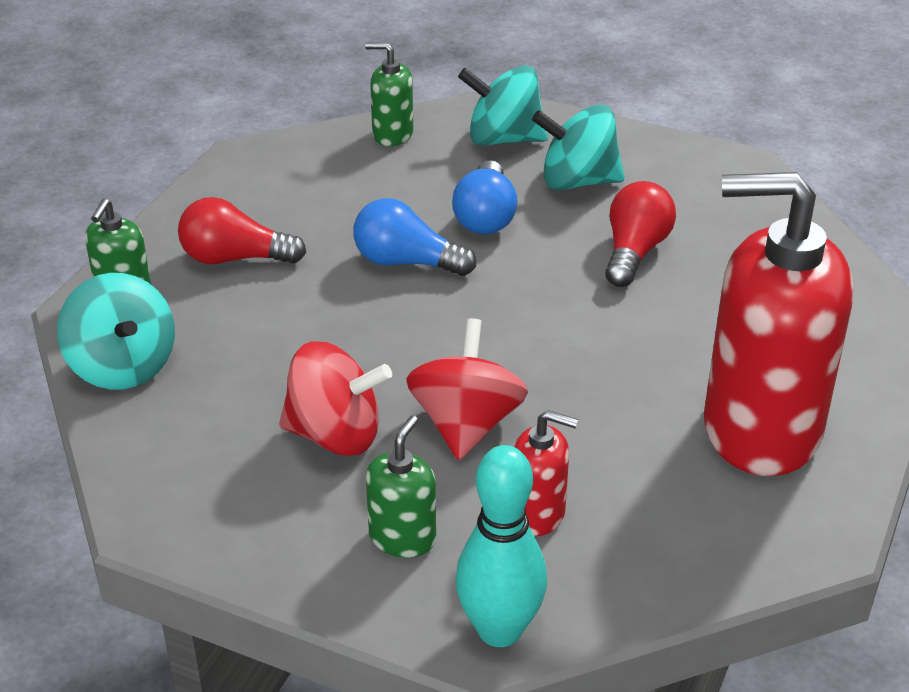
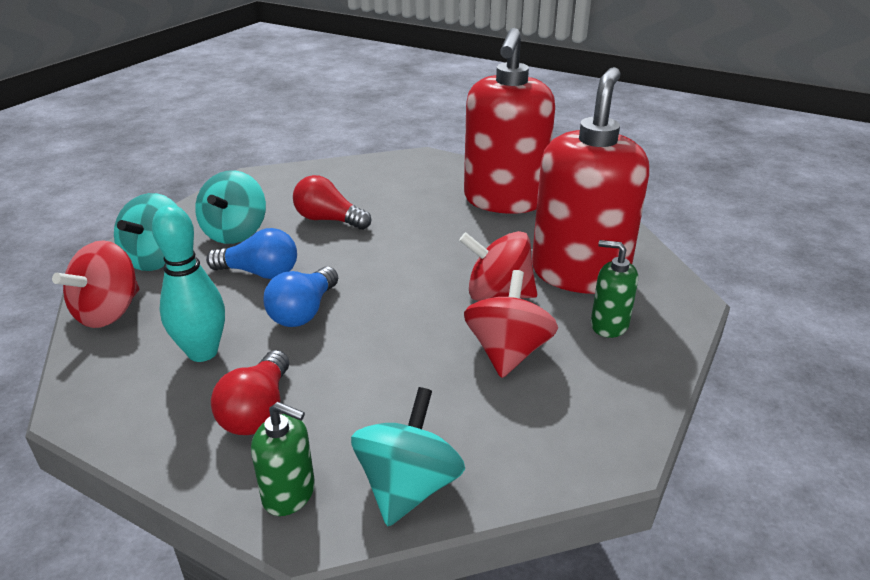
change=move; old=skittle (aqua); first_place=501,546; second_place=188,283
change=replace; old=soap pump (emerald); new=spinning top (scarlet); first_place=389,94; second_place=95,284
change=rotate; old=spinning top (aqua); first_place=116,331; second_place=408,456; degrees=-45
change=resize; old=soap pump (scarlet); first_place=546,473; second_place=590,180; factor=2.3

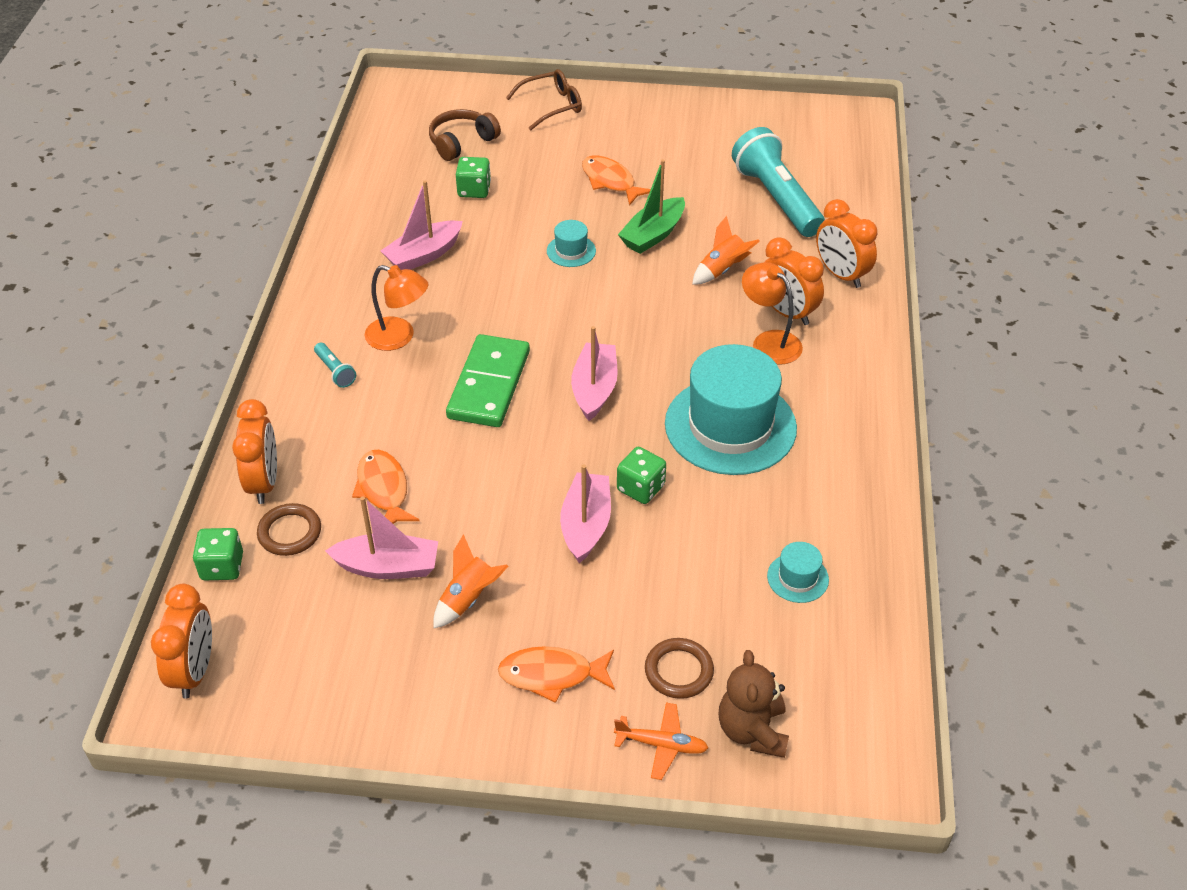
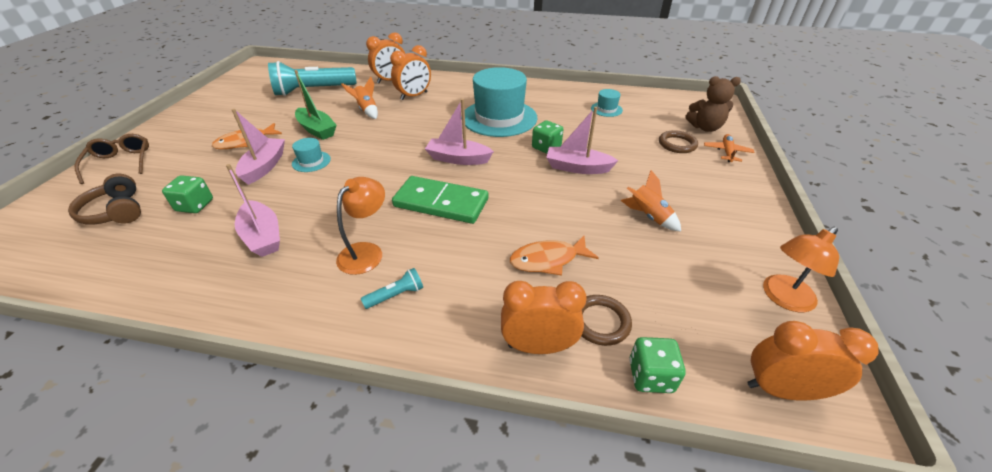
change=delete; old=fish (orange-coloured); first_place=556,674
change=move; old=sailboat (pink); first_place=381,537; second_place=258,147
change=move; old=desk lamp (orange-coloured); first_place=772,313; second_place=801,269

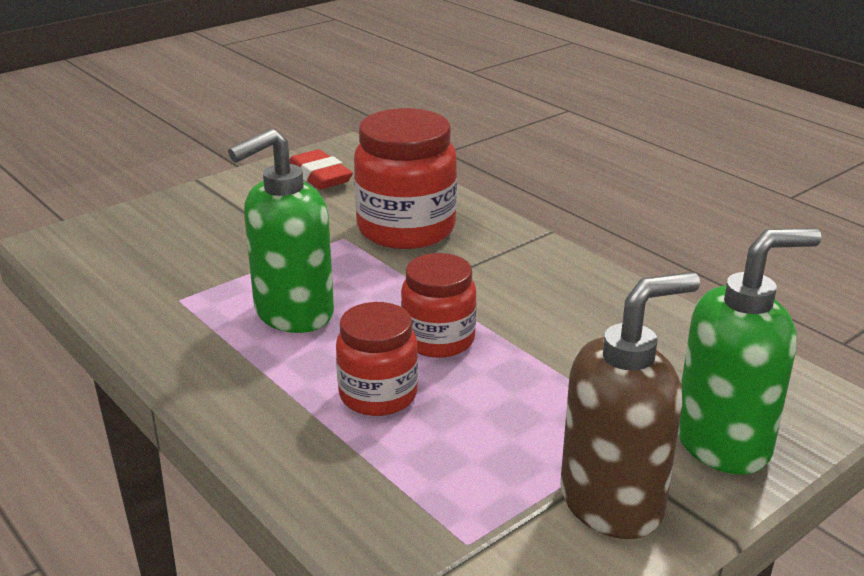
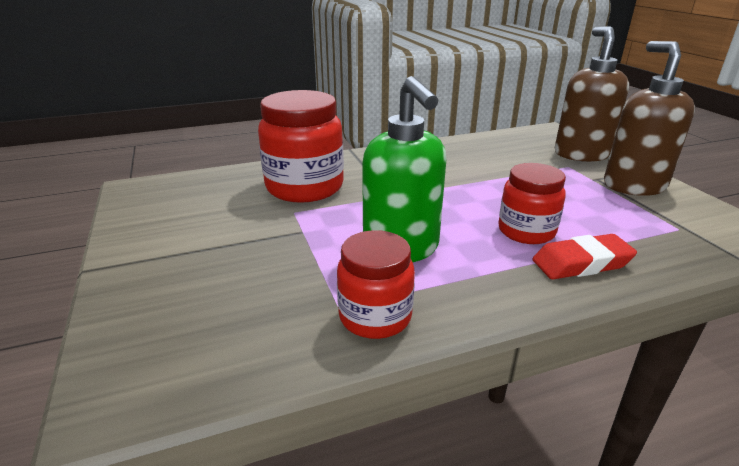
change=move; old=pencil eraser (scarlet); first_place=321,169; second_place=584,256
change=move; old=jam jar (scarlet); first_place=439,305; second_place=376,284
change=recolor; old=soap pump (emerald); new=soap pump (russet); first_place=750,351; second_place=592,94

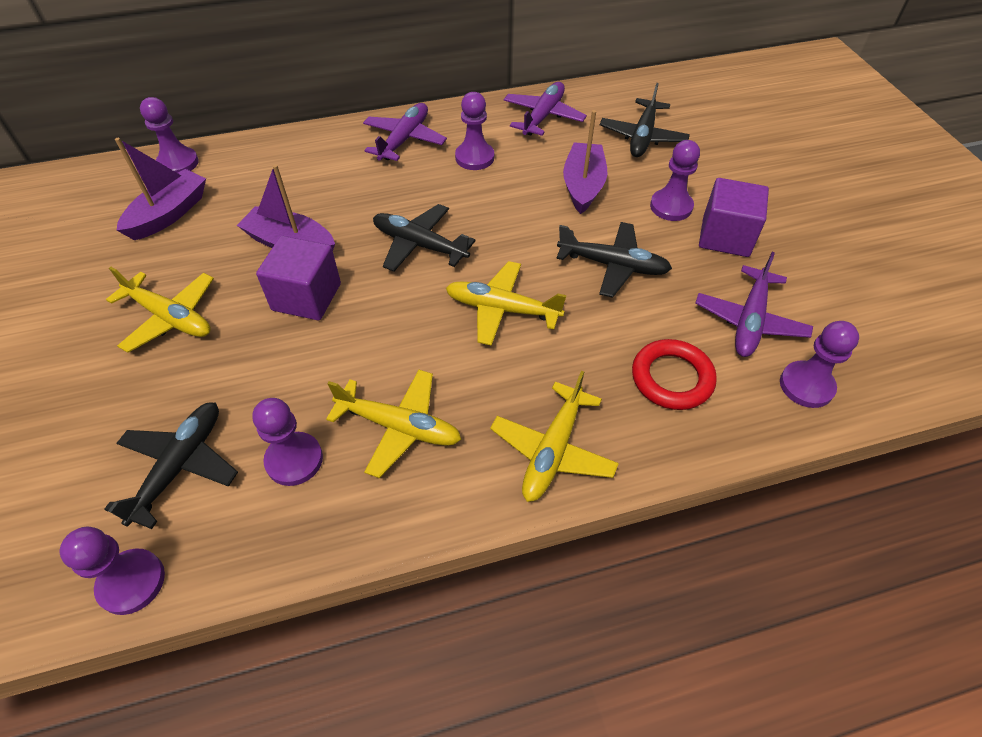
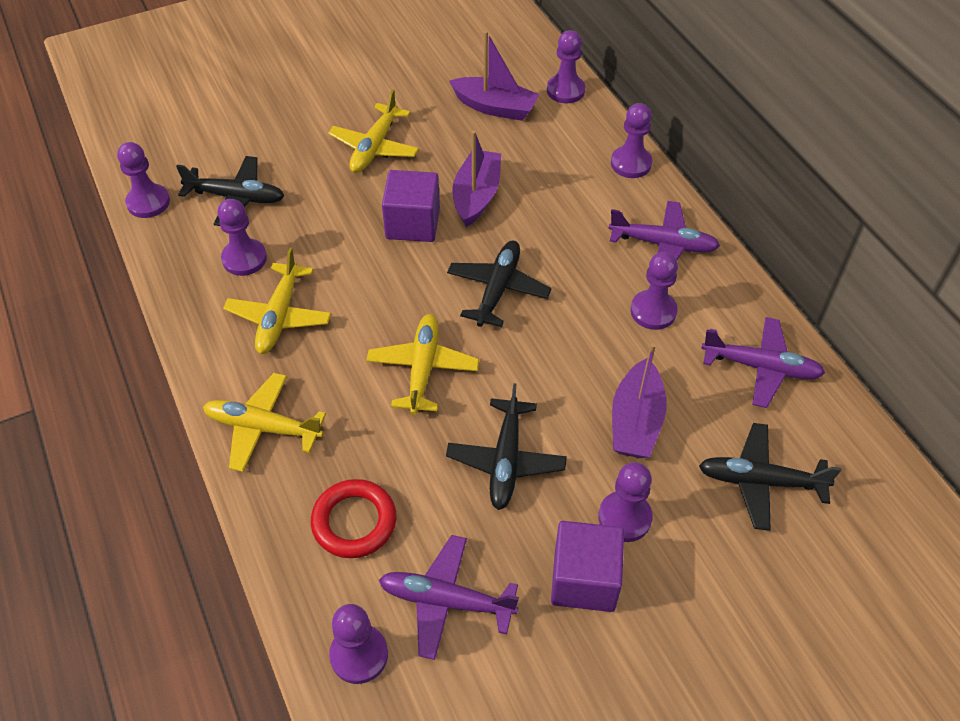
change=insert; new=chess pawn (violet); second_place=631,140
change=rotate; old=sailboat (violet); first_place=585,162; second_place=639,400; degrees=105

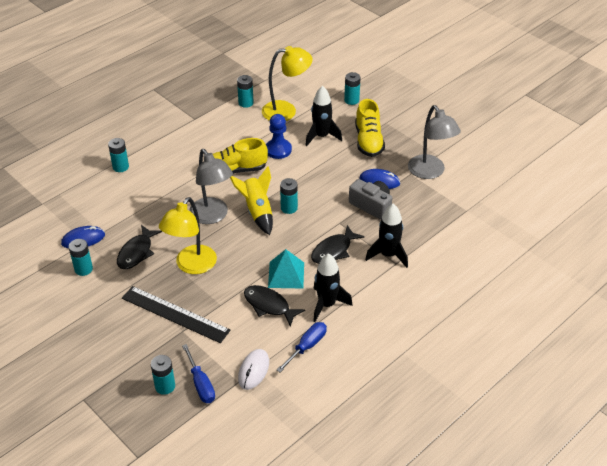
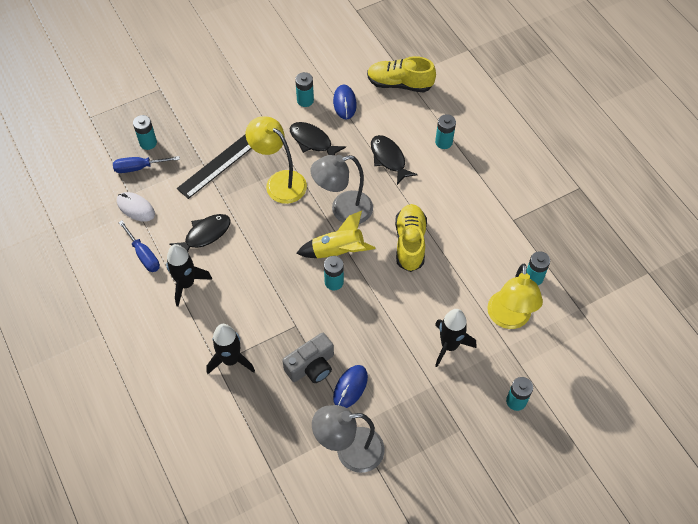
change=delete; old=chess pawn (cobalt); first_place=279,136
change=delete; old=pyramid (aqua); first_place=286,269
change=move; old=fish (jet-black); first_place=338,244; second_place=394,160
change=move; old=lace-up shoe (yellow); first_place=370,128; second_place=401,74

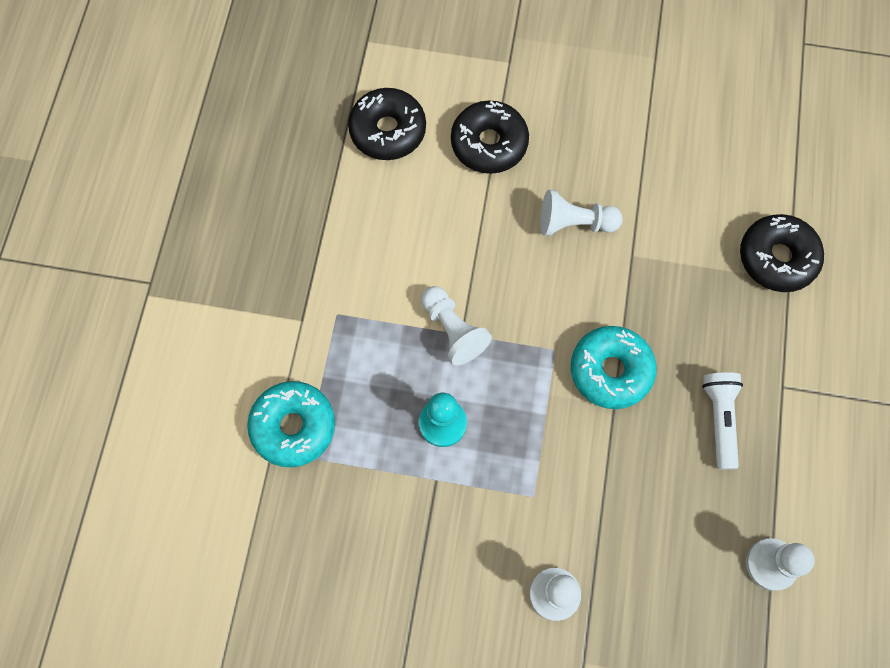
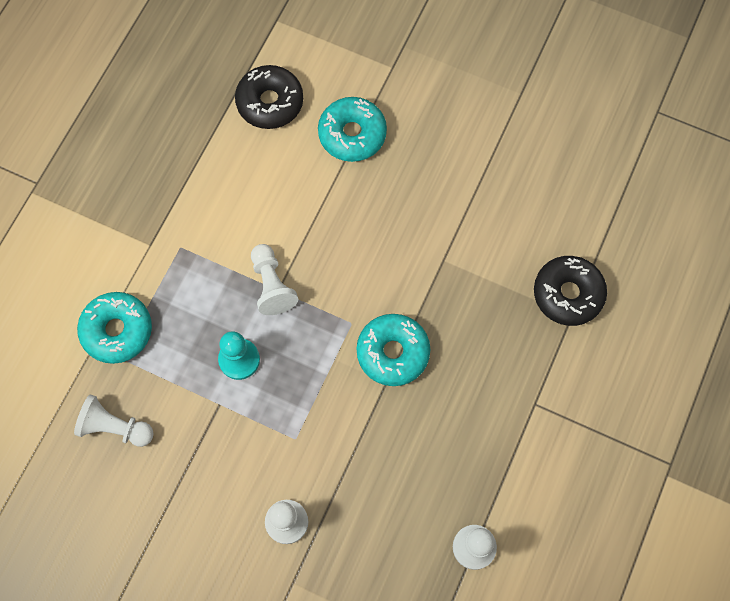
change=delete; old=flashlight (white); first_place=722,421
change=move; old=chess pawn (white); first_place=581,213; second_place=114,420
change=recolor; old=donut (jet-black); new=donut (aqua); first_place=490,137; second_place=352,129

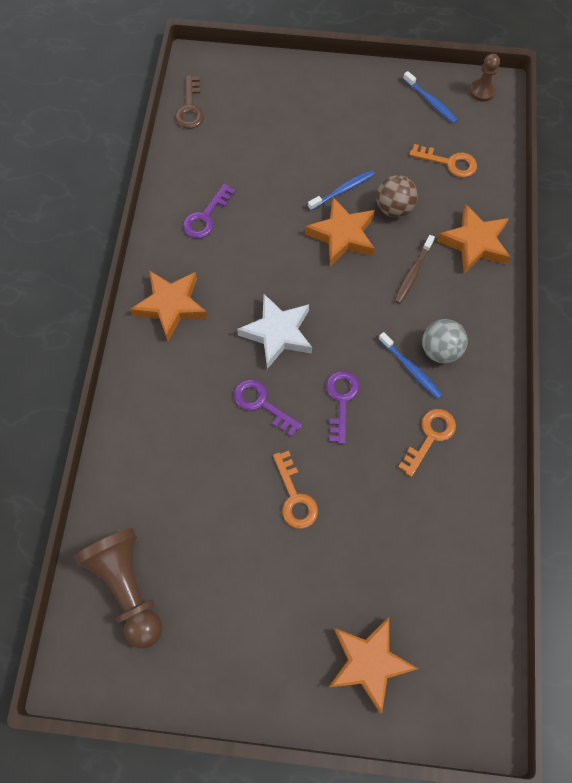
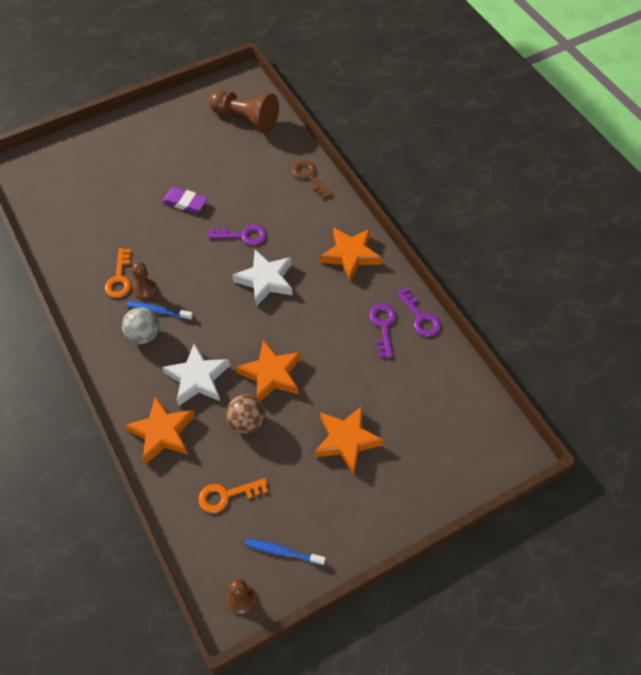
change=delete; old=toothbrush (cobalt); first_place=341,190
change=insert; new=chess pawn (russet); second_place=145,281
change=move; old=door key (russet); first_place=189,102; second_place=312,179
change=move; old=door key (violet); first_place=343,407; second_place=419,312
change=move; old=star shape (orange-coloured); first_place=373,666; second_place=349,440
change=replace; old=door key (orange-coloured); new=pencil eraser (violet); first_place=295,490; second_place=185,200
change=replace; old=toothbrush (russet); new=star shape (white); first_place=415,269; second_place=196,374

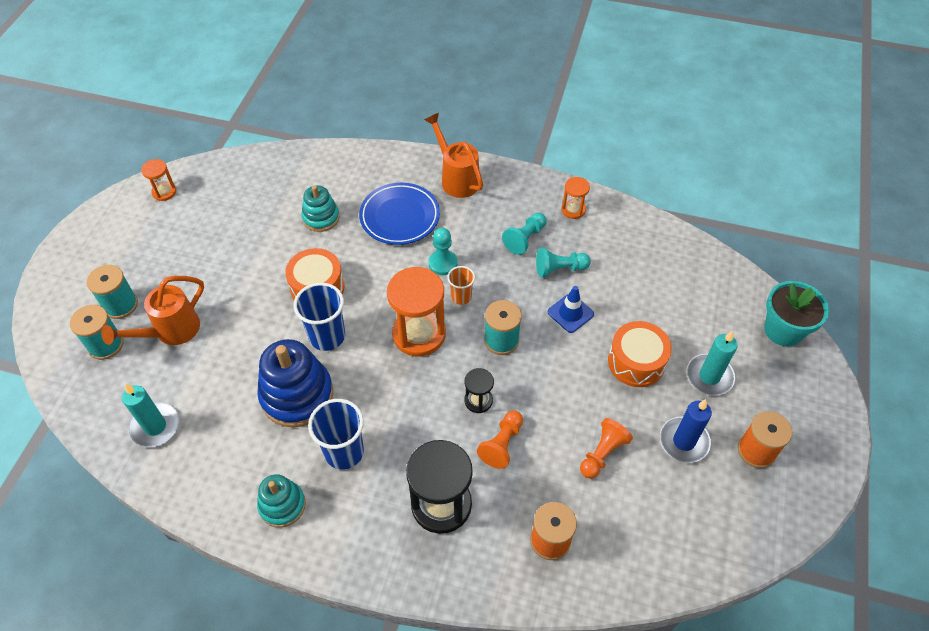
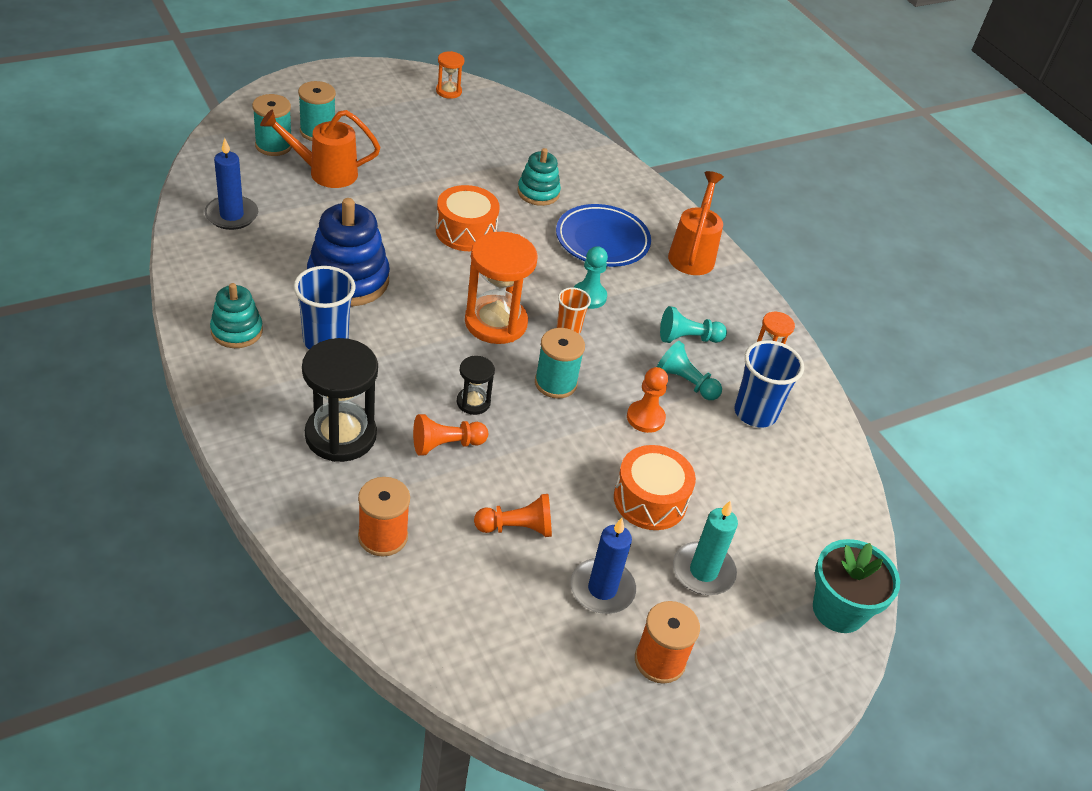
change=move; old=cup (cobalt); first_place=319,316; second_place=769,383
change=replace; old=safety cone (cobalt); new=chess pawn (orange-coloured); first_place=571,309; second_place=647,400
change=recolor; old=pillar candle (aqua); new=pillar candle (cobalt); first_place=150,415; second_place=231,184

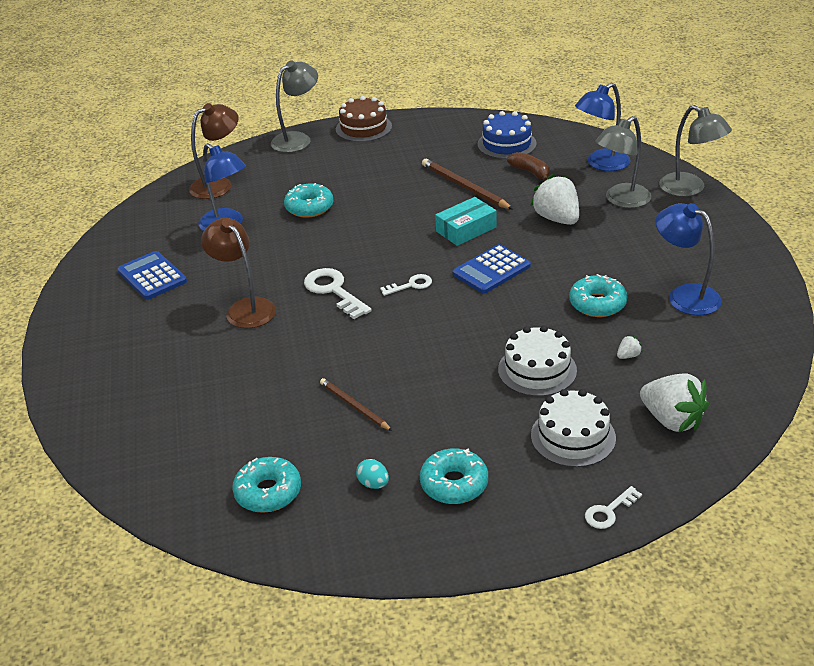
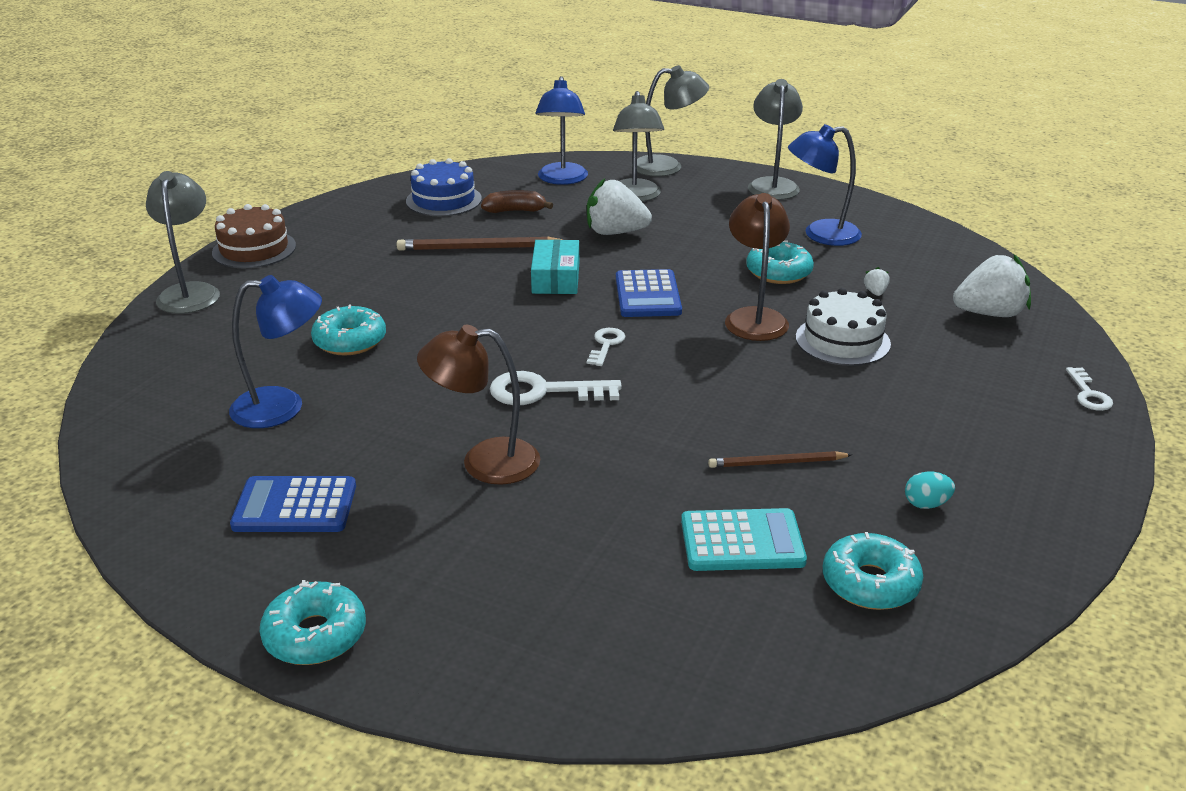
change=delete; old=gateau (white); first_place=573,428
change=insert; new=adding machine (aqua); second_place=744,539
change=insert; new=desk lamp (ash-grey); second_place=775,139
change=move; old=desk lamp (russet); first_place=214,151; second_place=757,267
change=move; old=donut (aqua); first_place=454,476; second_place=313,622

